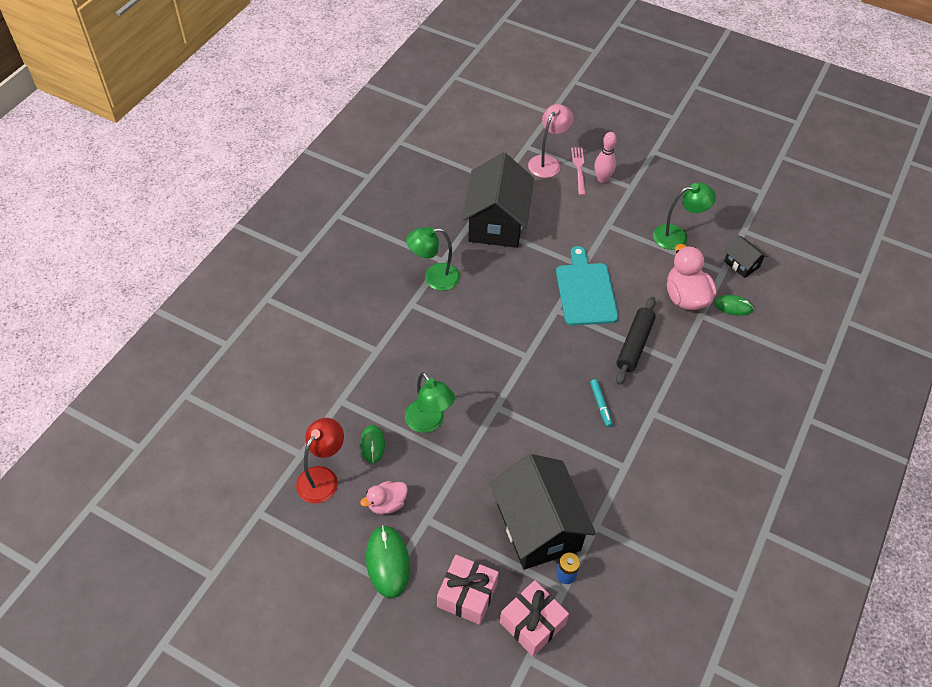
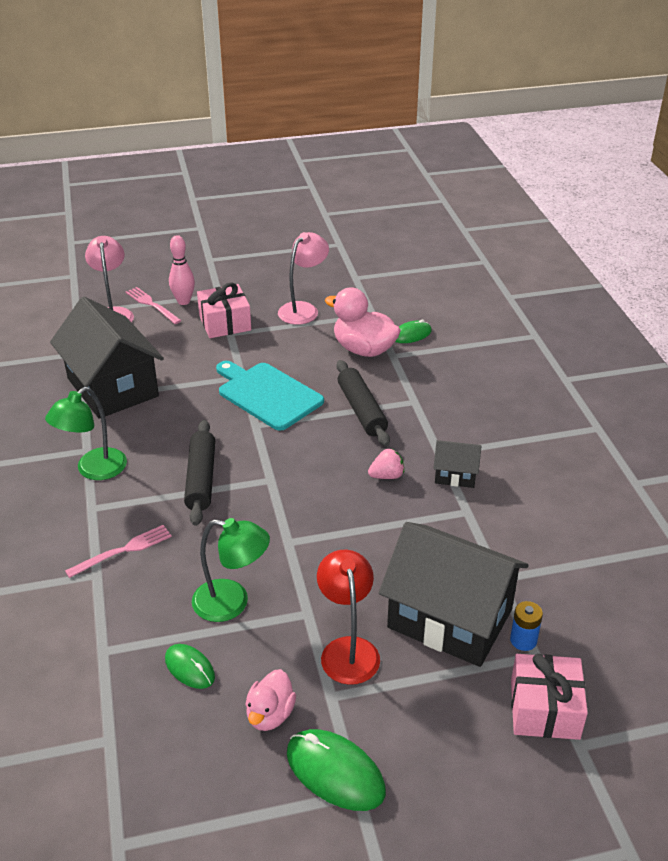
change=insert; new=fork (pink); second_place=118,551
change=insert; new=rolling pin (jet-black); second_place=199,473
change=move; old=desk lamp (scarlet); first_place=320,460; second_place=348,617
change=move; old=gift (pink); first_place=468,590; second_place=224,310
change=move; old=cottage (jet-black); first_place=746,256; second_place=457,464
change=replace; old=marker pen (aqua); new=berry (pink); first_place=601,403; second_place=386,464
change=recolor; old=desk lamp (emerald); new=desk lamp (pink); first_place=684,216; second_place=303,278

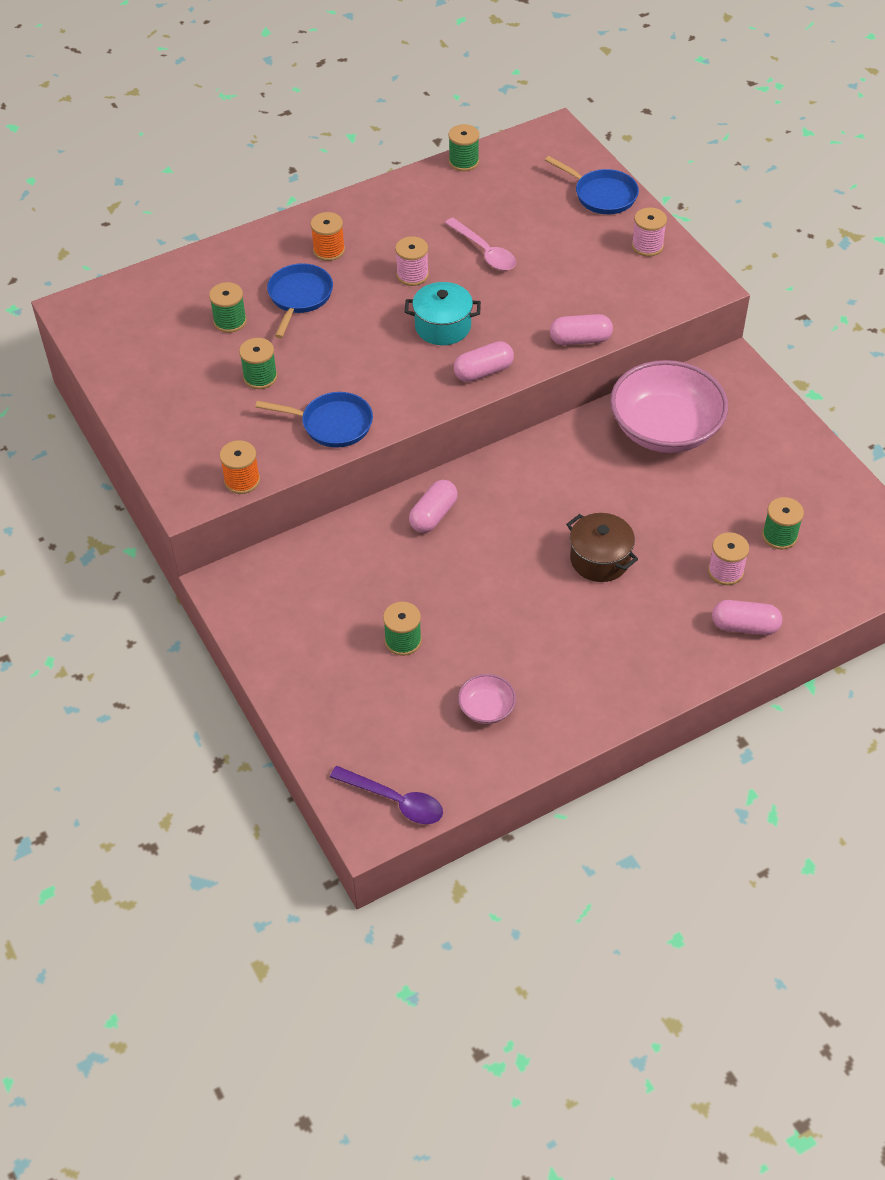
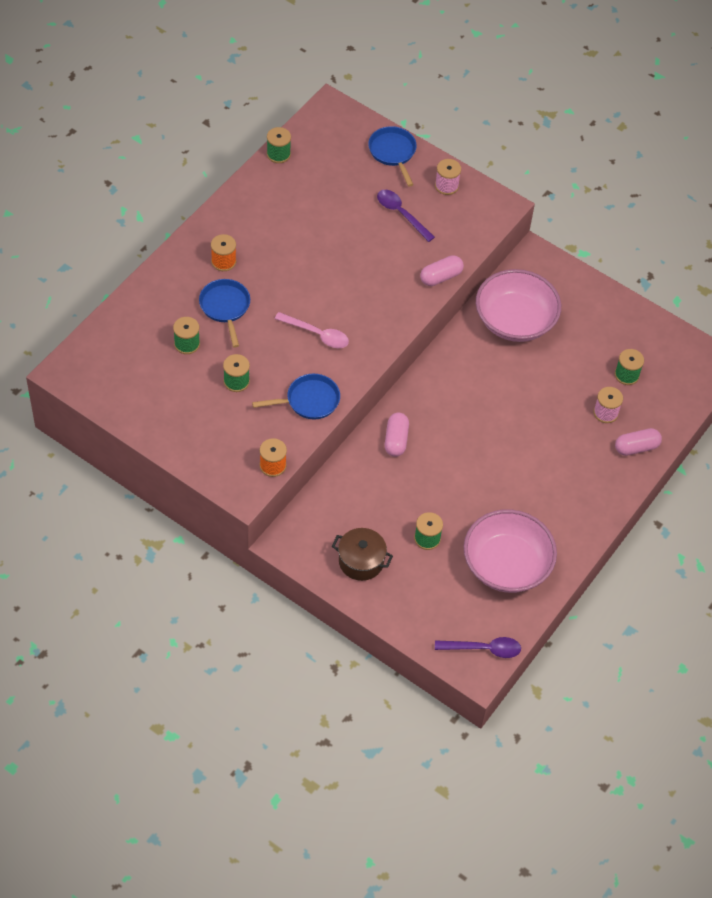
change=delete; old=bobbin (pink); first_place=412,261
change=delete; old=stockpot (aqua); first_place=443,313
change=delete; old=capsule (pink); first_place=484,361
change=insert; new=teaspoon (violet); second_place=406,216
change=move; old=teaspoon (pink); first_place=480,244; second_place=312,330
change=move; old=stockpot (russet); first_place=602,547; second_place=362,554
change=rotate; old=pan (cobalt); first_place=592,185; second_place=392,156; degrees=-120
change=resize; old=serving bowl (pink); first_place=487,699; second_place=510,551; factor=2.28

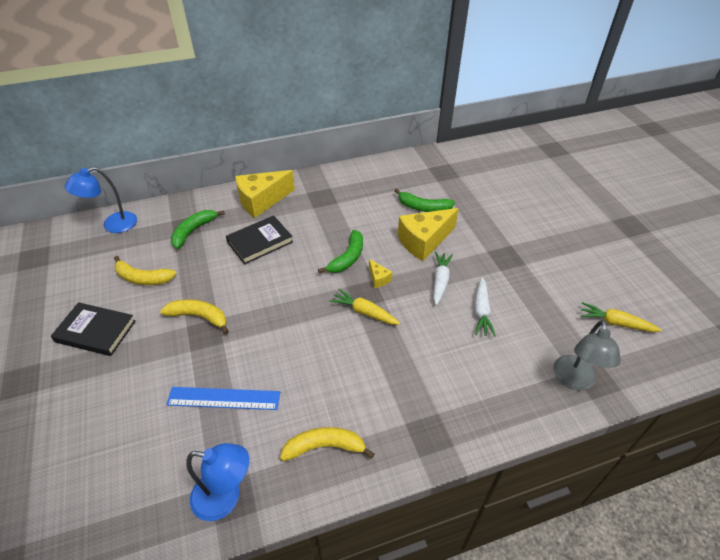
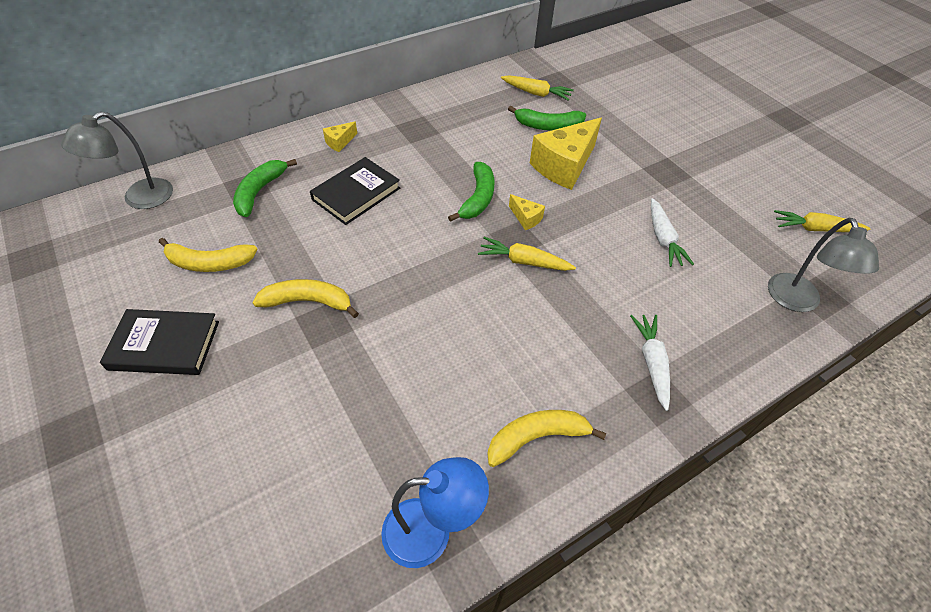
change=delete; old=straightedge (cobalt); first_place=223,398
change=insert; new=toy carrot (yellow); second_place=537,88
change=move; old=toy carrot (white); first_place=443,278; second_place=650,363
change=recolor; old=desk lamp (cobalt); new=desk lamp (ash-grey); first_place=100,200; second_place=117,160
change=resize; old=cheese wedge (yellow); first_place=265,194; second_place=340,137; factor=0.45

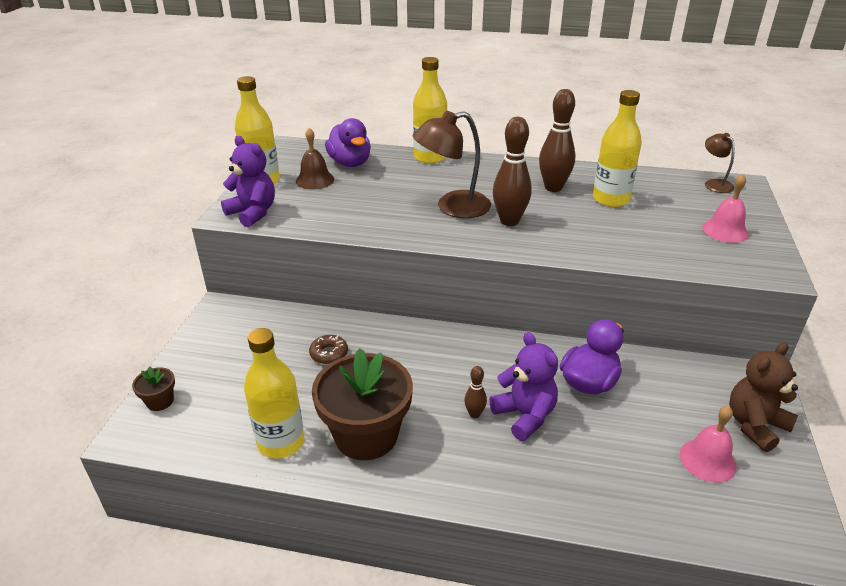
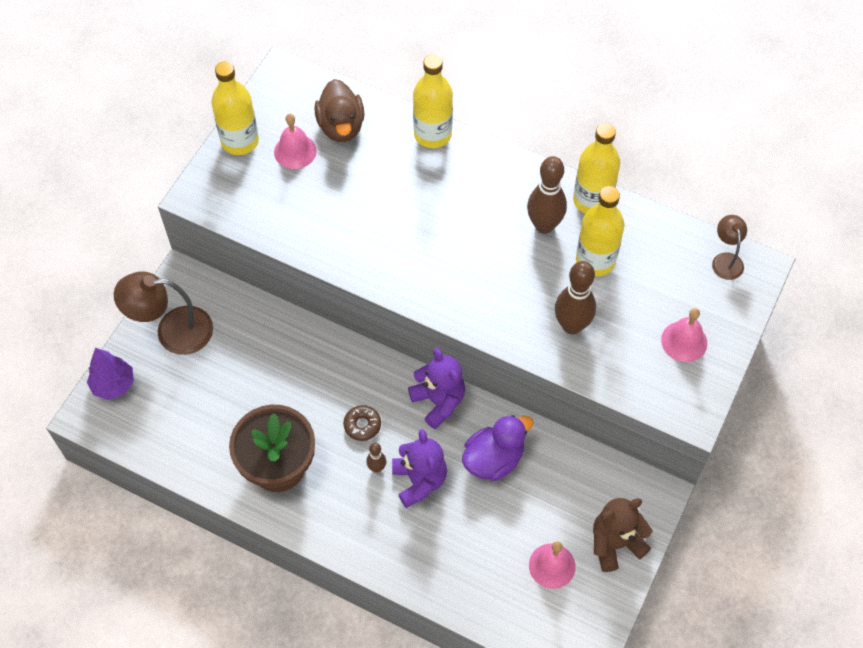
change=move; old=teddy (violet); first_place=248,181; second_place=436,388
change=move; old=drink bottle (yellow); first_place=274,393; second_place=596,168
change=move; old=donut (russet); first_place=328,349; second_place=362,423
change=move; old=desk lamp (russet); first_place=452,164; second_place=163,313
change=move; old=skittle (russet); first_place=512,171; second_place=575,297
change=replace; old=flower pot (russet); new=toy tree (violet); first_place=153,388; second_place=110,374
change=recolor; old=bell (russet); new=bell (pink); first_place=315,158; second_place=295,141
change=recolor; old=rubber duck (violet); new=rubber duck (russet); first_place=348,142; second_place=339,110

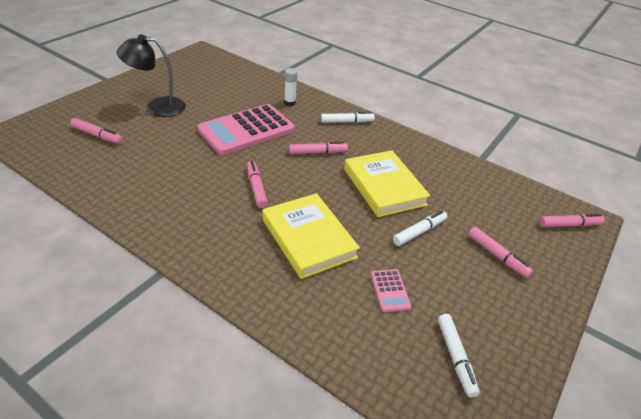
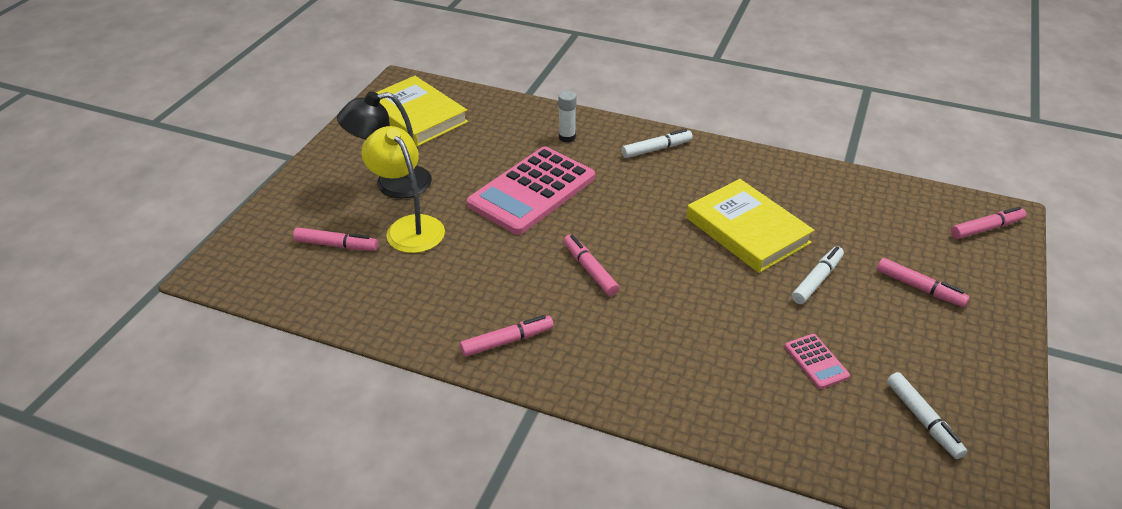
change=insert; new=desk lamp (yellow); second_place=403,189
change=move; old=hardcover (yellow); first_place=311,236; second_place=422,111
change=move; old=marker pen (pink); first_place=318,147; second_place=507,336

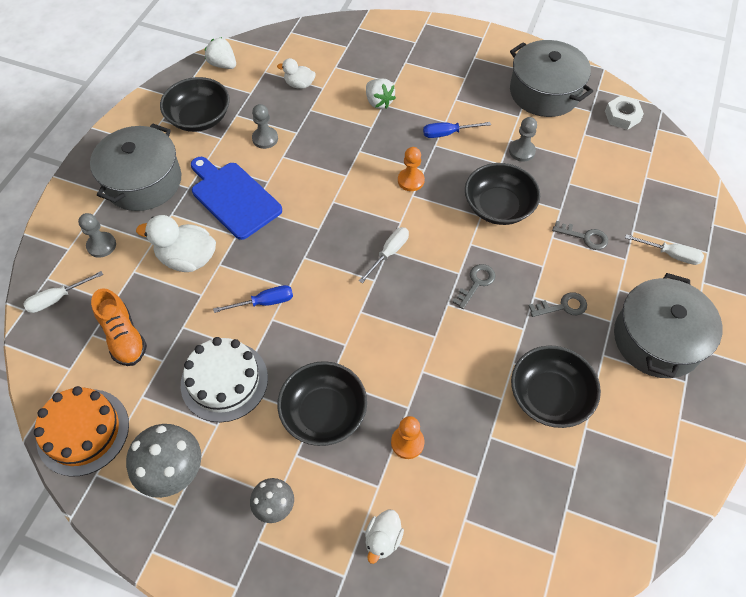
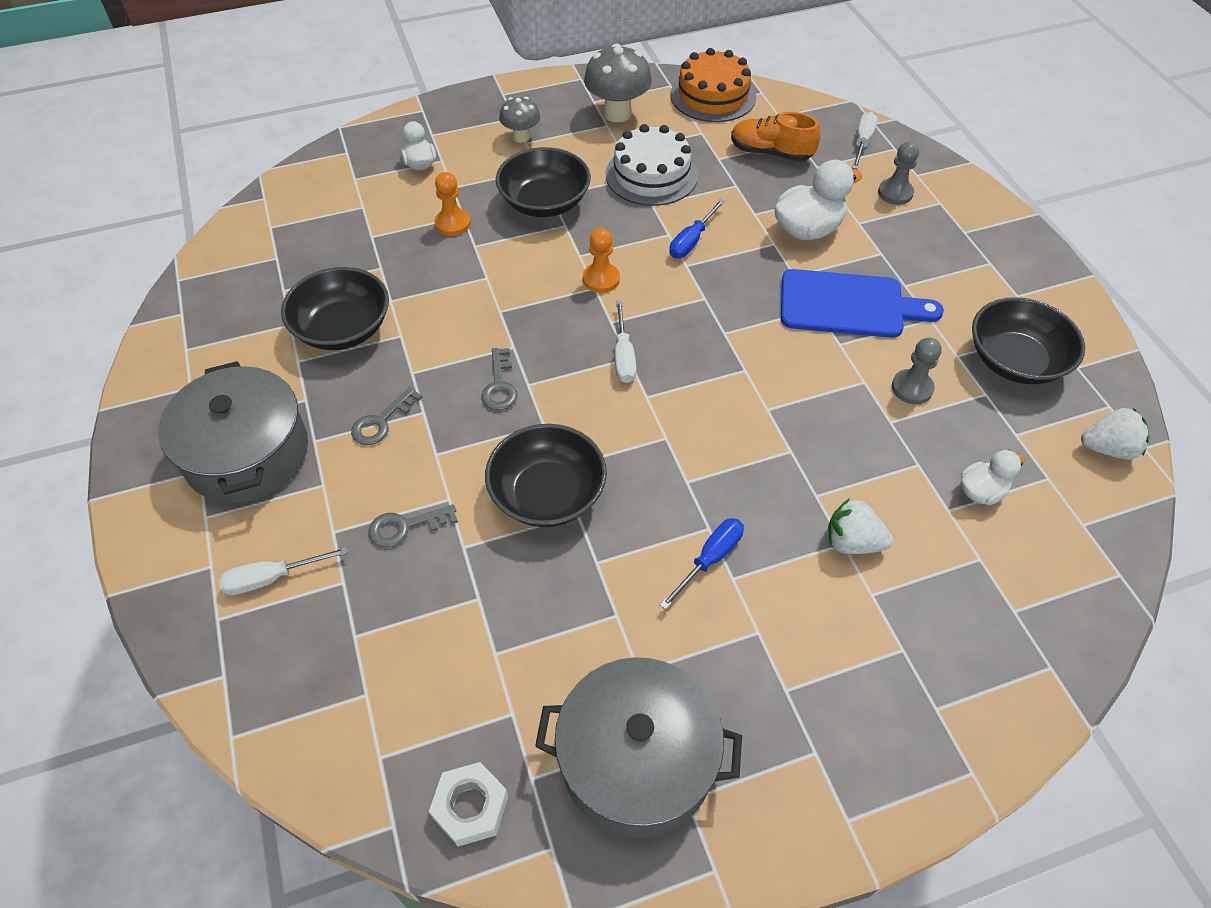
change=delete; old=stockpot (ash-grey); first_place=135,167
change=delete; old=chess pawn (ash-grey); first_place=523,139
change=move; old=chess pawn (orange-coloured); first_place=411,169; second_place=601,260

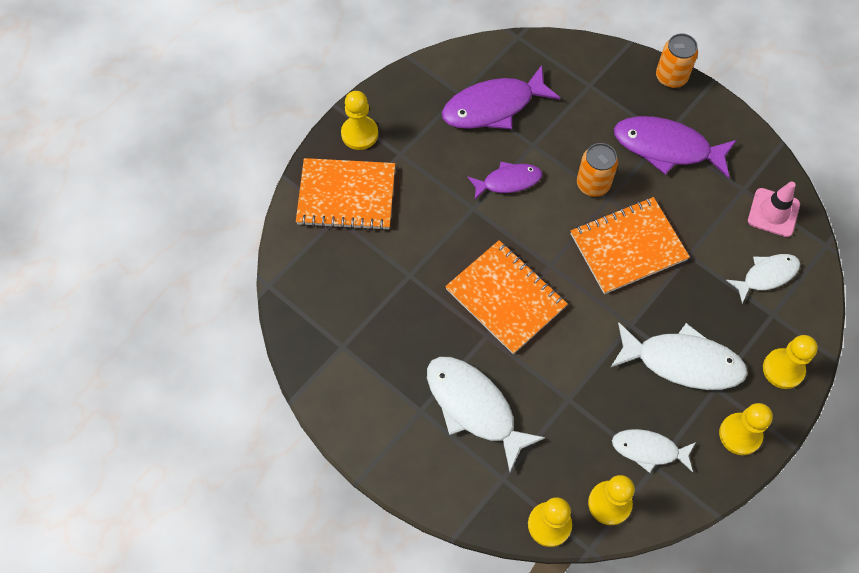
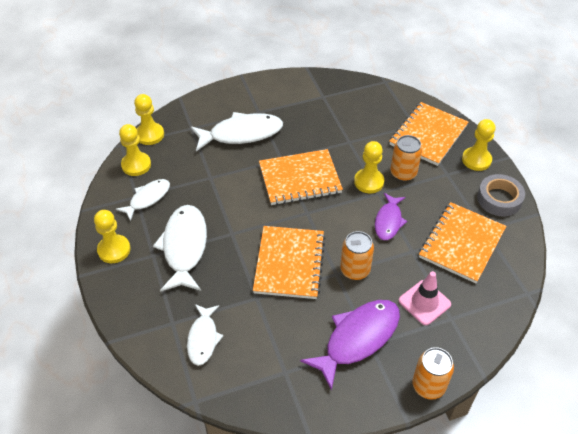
change=insert; new=tin (orange-coloured); second_place=406,158
change=insert; new=roll of tape (ash-grey); second_place=501,195
change=move; old=safety cone (pink); first_place=774,209; second_place=425,298
change=move; old=chess pawn (yellow); first_place=790,362; second_place=369,167
change=replace; old=fish (violet); new=notebook (orange-coloured); first_place=501,97; second_place=462,242
change=rotate; old=fish (white); first_place=679,356; second_place=180,248; degrees=135

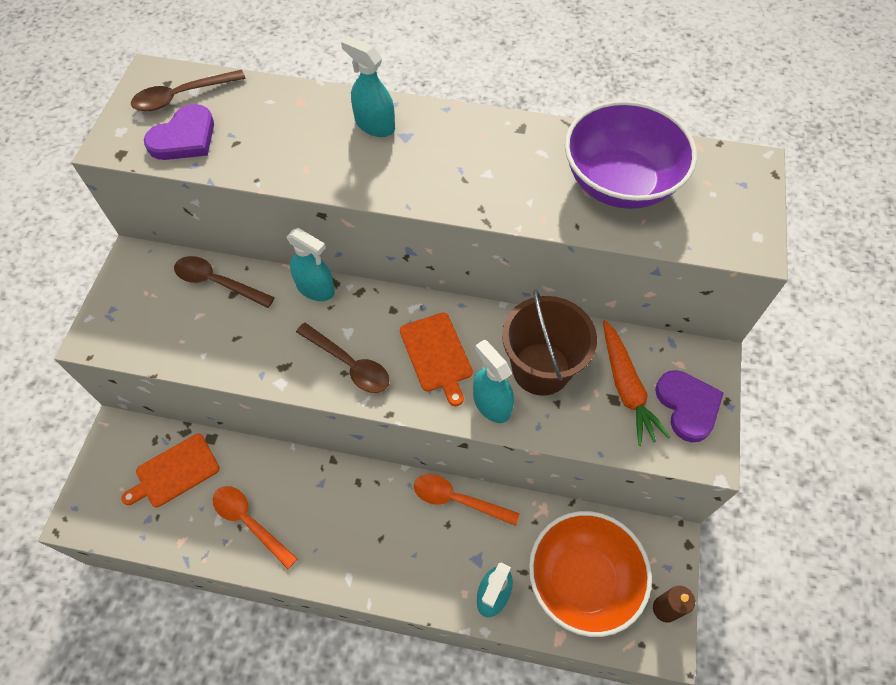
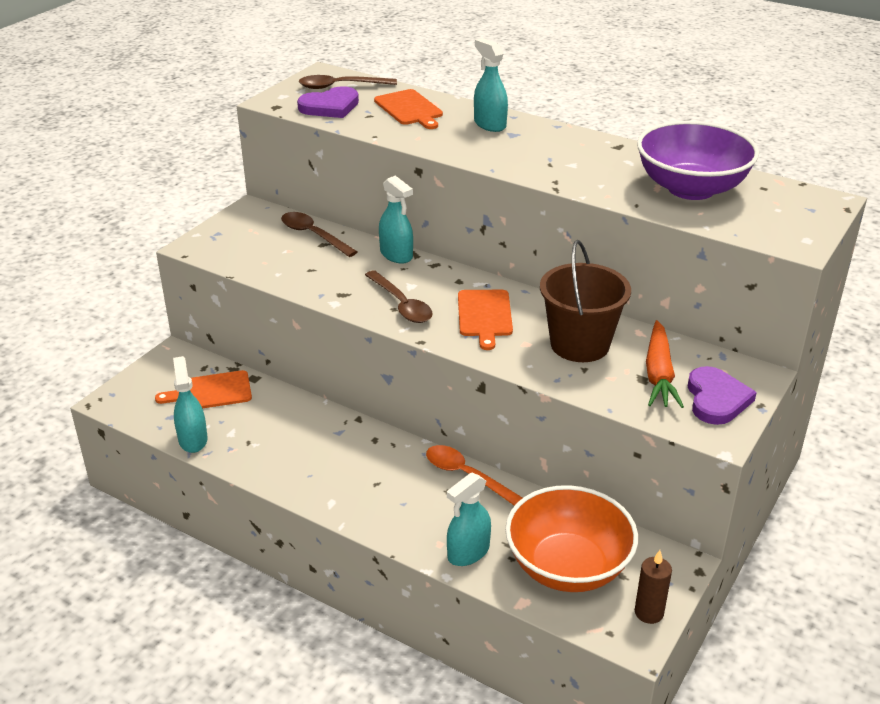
change=delete; old=teaspoon (orange-coloured); first_place=255,527
change=insert; new=cutting board (orange-coloured); second_place=408,109
change=move; old=spray bottle (aqua); first_place=493,381; second_place=190,404

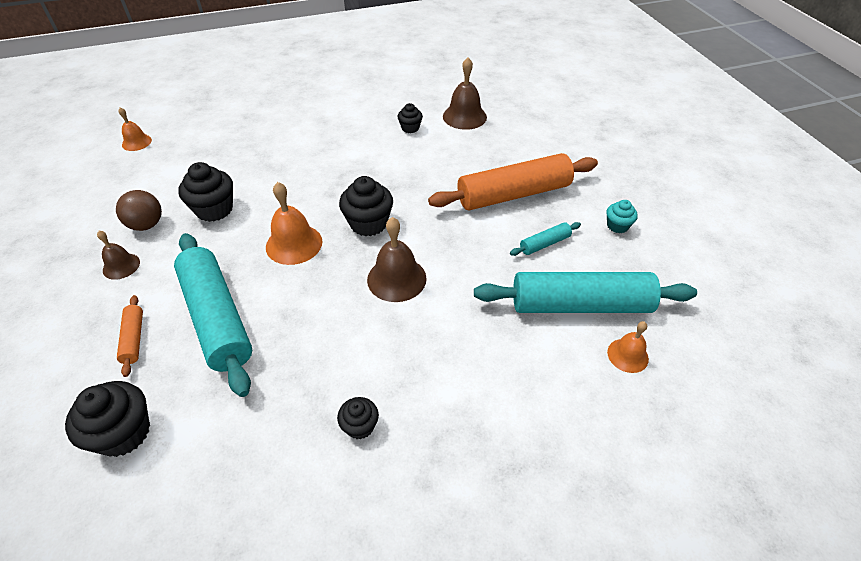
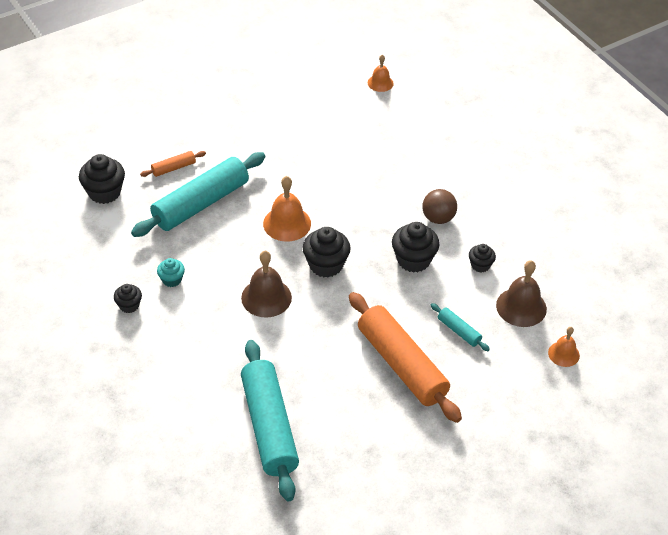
change=delete; old=bell (russet); first_place=118,255
change=move; old=play ball (russet); first_place=139,210; second_place=439,206
change=move; old=muffin (jet-black); first_place=205,192; second_place=416,247
change=move; old=rolling pin (aqua); first_place=545,239; second_place=460,327
change=move; old=muffin (aqua); first_place=622,216; second_place=171,272
change=move; old=bell (orange-coloured); first_place=628,347; second_place=564,347

